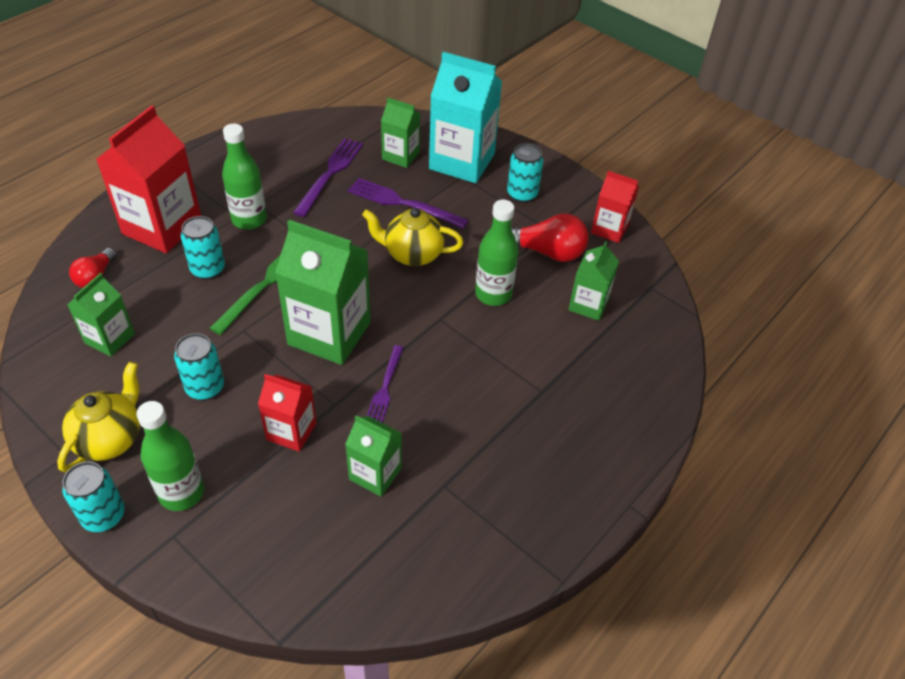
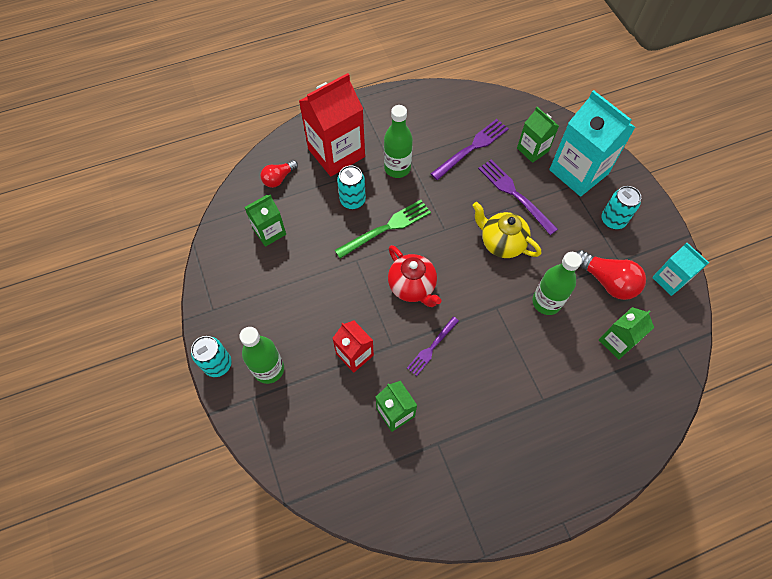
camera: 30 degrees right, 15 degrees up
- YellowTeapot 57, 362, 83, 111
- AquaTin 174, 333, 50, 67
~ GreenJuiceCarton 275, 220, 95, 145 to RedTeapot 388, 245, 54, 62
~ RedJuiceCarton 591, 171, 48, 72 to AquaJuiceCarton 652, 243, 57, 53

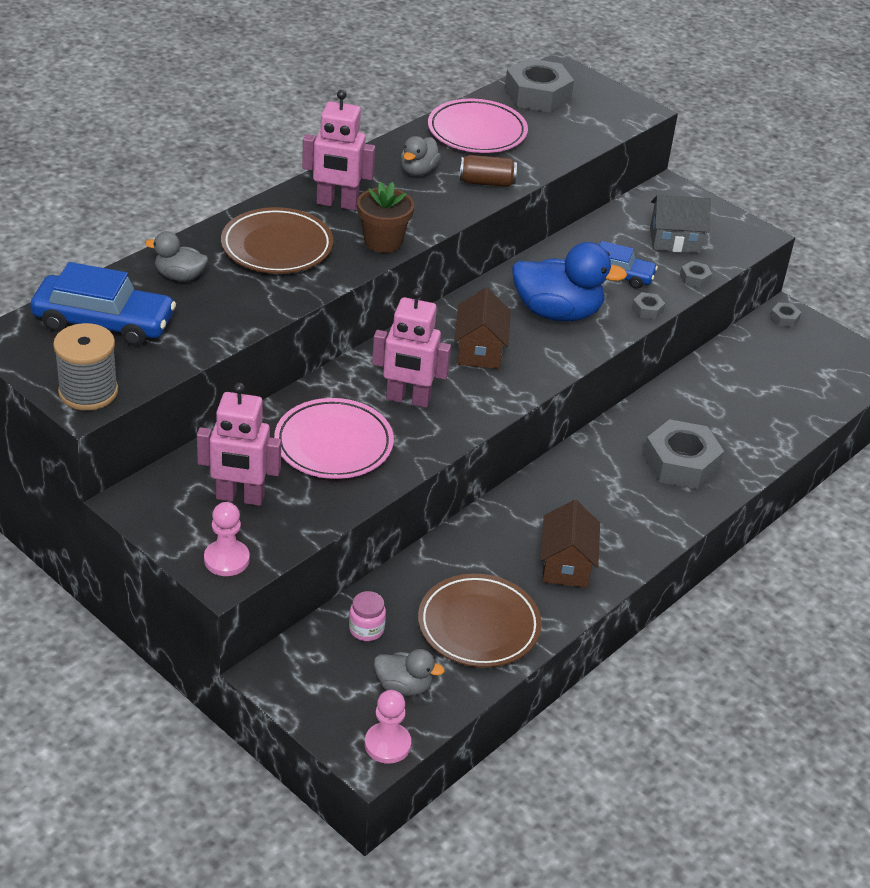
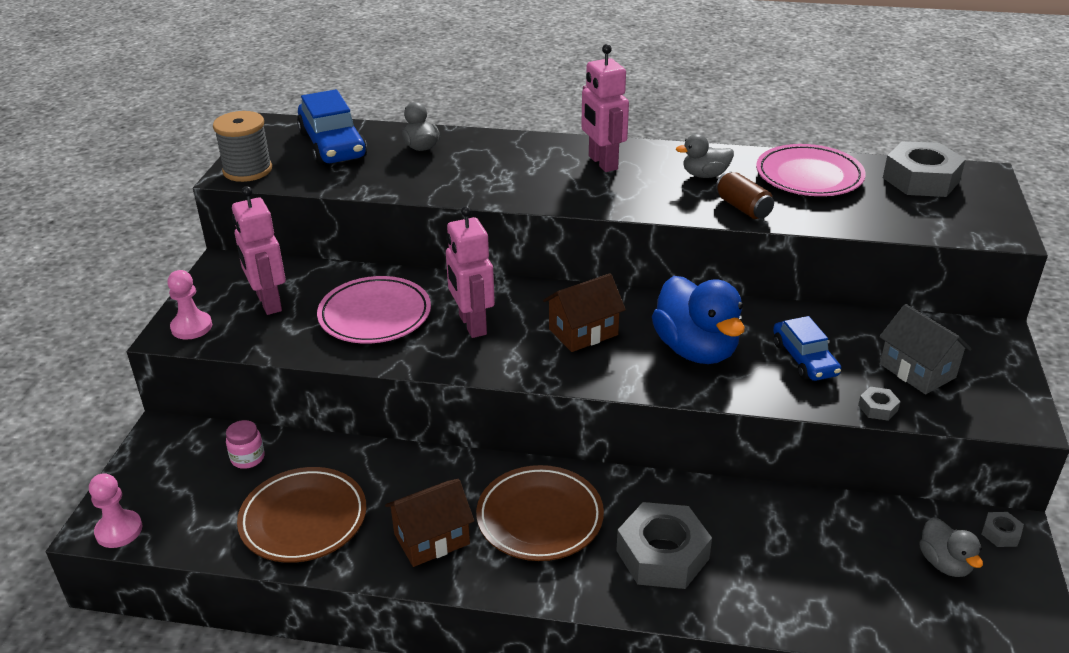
camera: 60 degrees right, 5 degrees down
~ DarkBrownFlatDish 221, 207, 112, 67 to 476, 465, 128, 96
- DarkBrownFlowerPot 357, 182, 57, 71
~ AshGreyRubberDuck 374, 649, 71, 47 to 920, 518, 63, 59
- AshGreyHexagonNut 632, 292, 33, 27

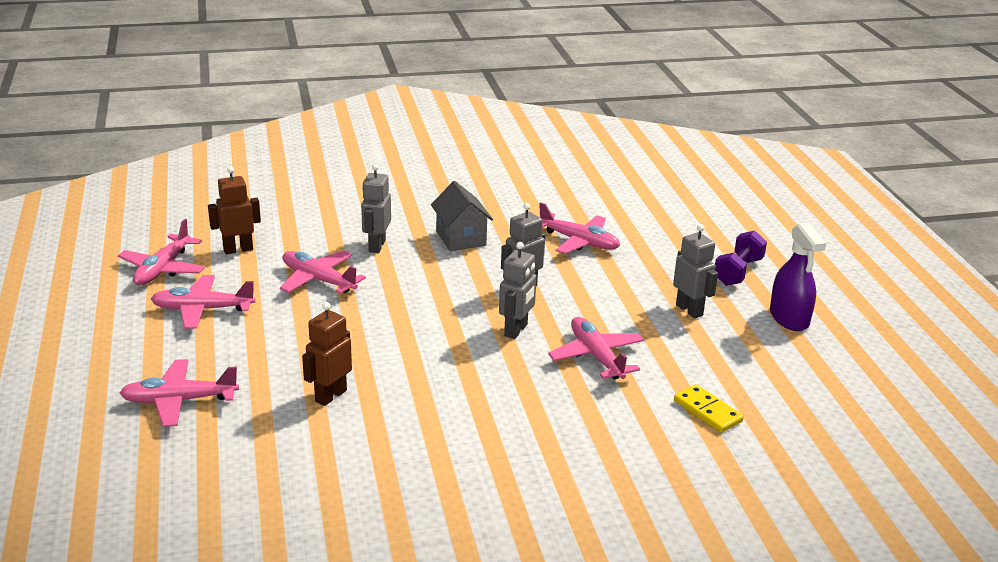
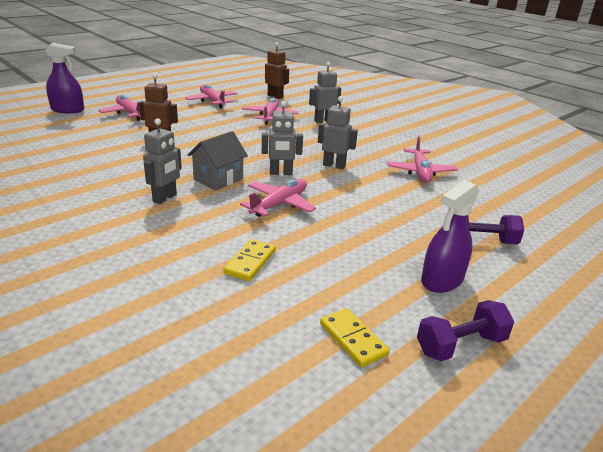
camera: 60 degrees right, 0 degrees up
- RosePinkPlane 118, 219, 87, 66
~ AshGreyHouse 431, 181, 62, 70 to 188, 131, 60, 59
~ AshGreyToyRobot 673, 224, 45, 94 to 143, 118, 39, 86
+ RoyalPurpleSprayCleaner 45, 43, 39, 70
+ YellowDominoTile 320, 308, 70, 60
+ RoyalPurpleFreeWeight 417, 300, 97, 61

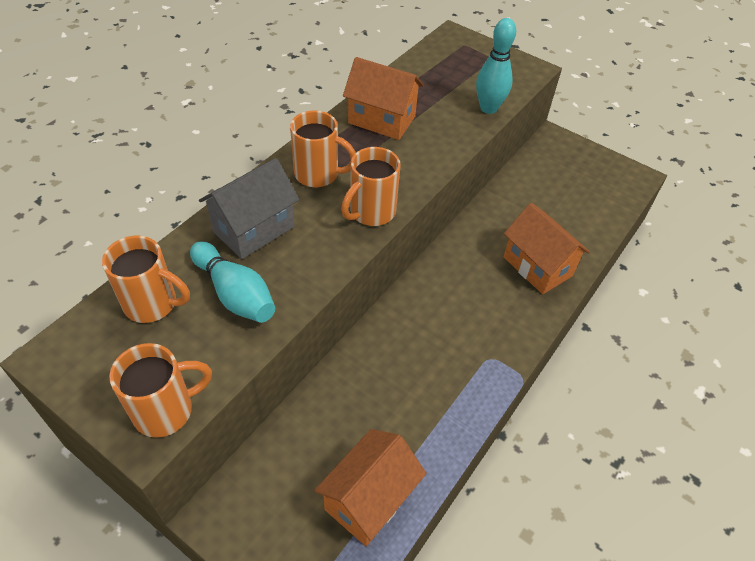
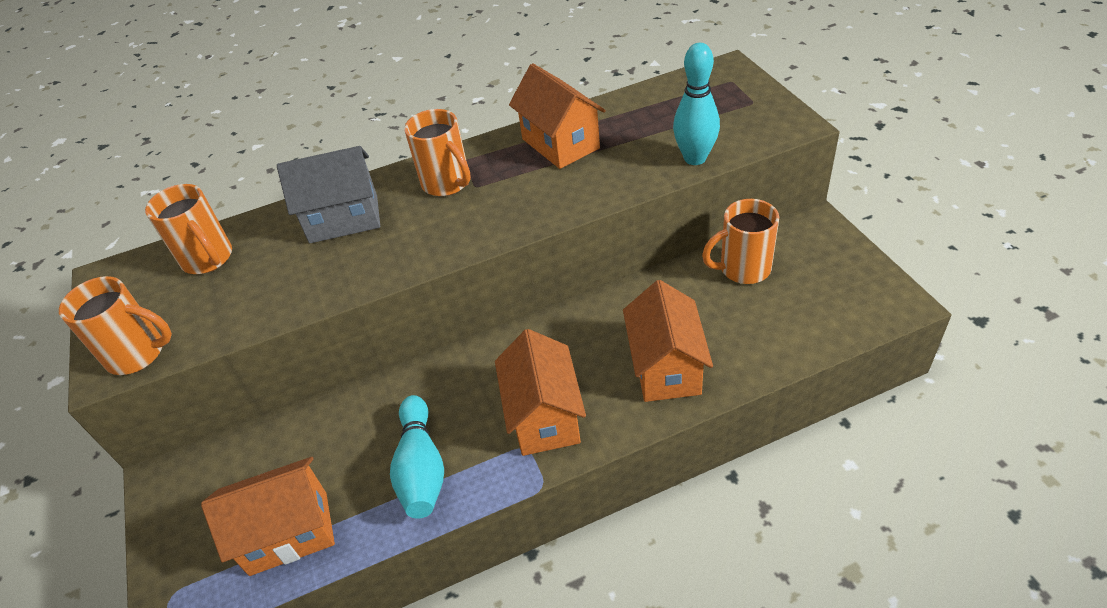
camera: 40 degrees right, 5 degrees down
~ AquaBowlingPin 190, 241, 85, 82 to 390, 395, 54, 124
~ BrightOrangeMug 341, 147, 60, 79 to 702, 199, 77, 85
+ BrightOrangeHouse 495, 329, 91, 127

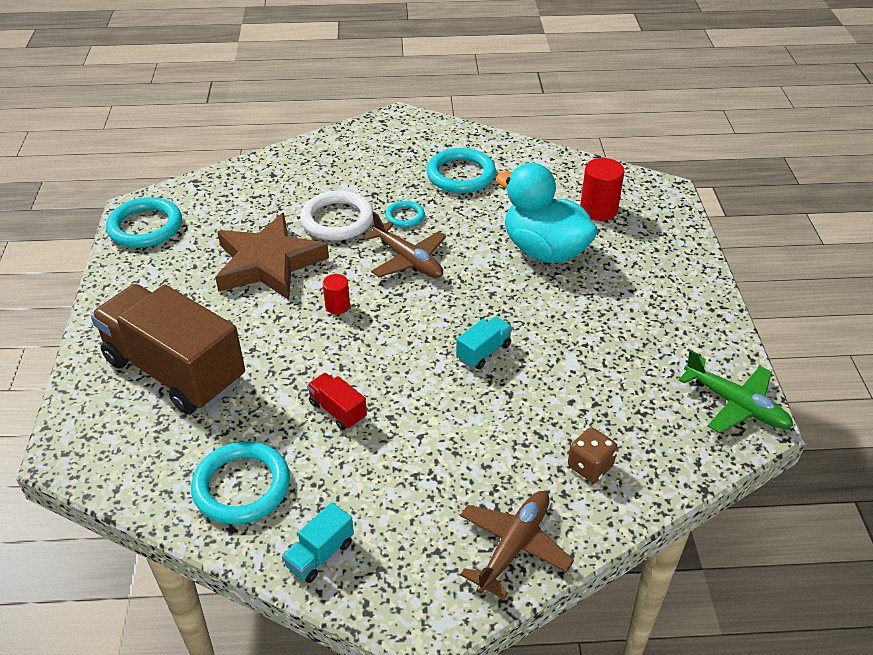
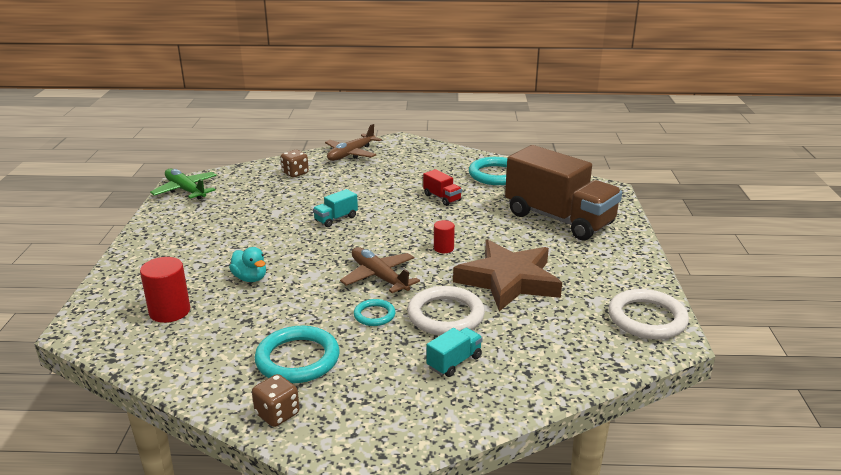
camera: 175 degrees left, 15 degrees down
~ AquaHoop 106, 197, 76, 51 to PureWhiteHoop 608, 289, 81, 50
~ AquaToyTruck 282, 502, 72, 81 to 426, 328, 57, 49
~ AquaRubberDuck 496, 163, 102, 100 = 229, 247, 37, 35 x0.47
+ DarkBrownGameDie 252, 374, 47, 53

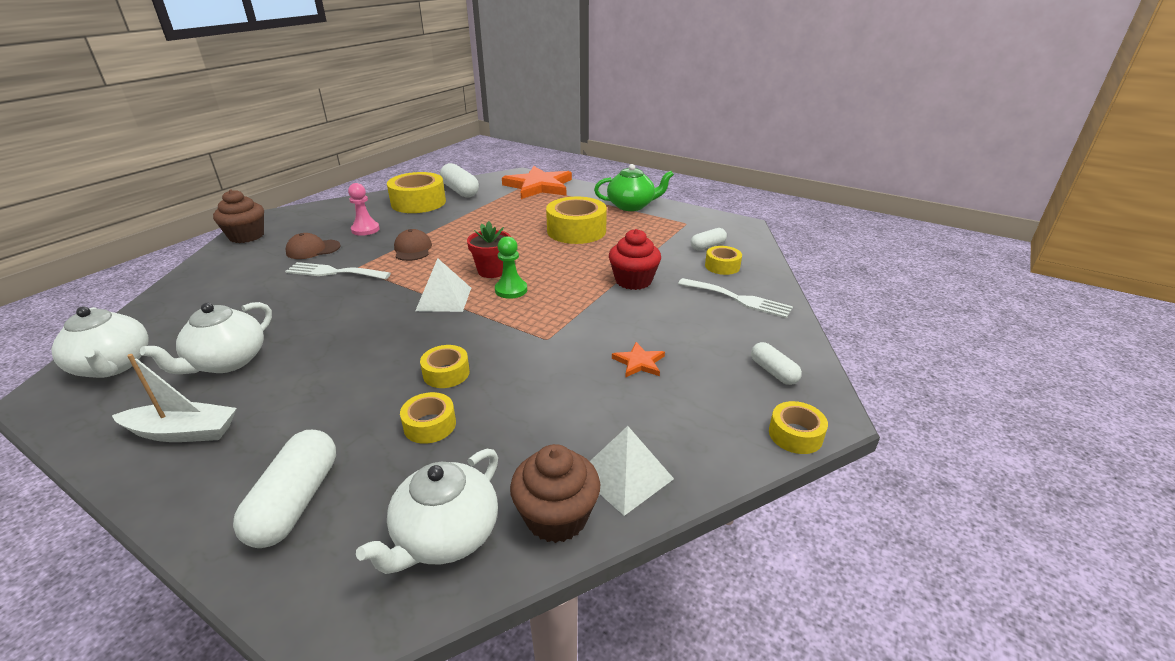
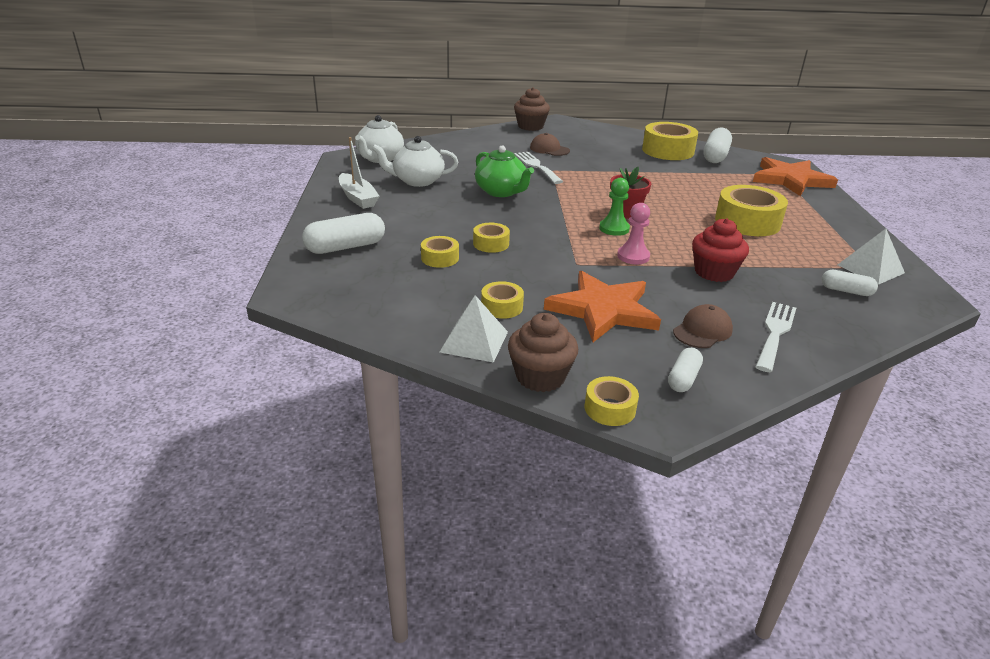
camera: 55 degrees right, 0 degrees up
~ RosePinkPawn 348, 183, 32, 53 to 617, 203, 33, 61
- PureWhiteTeapot 356, 449, 142, 125
~ DarkBrownCap 394, 229, 38, 32 to 673, 304, 60, 44
~ PureWhiteSolidPyramid 415, 258, 56, 54 to 838, 229, 67, 56
~ DarkBrownFairyCake 510, 444, 90, 99 to 508, 313, 70, 79
~ GreenTeapot 594, 164, 80, 47 to 475, 145, 59, 52
~ BrightOrangeStarShape 612, 342, 53, 36 = 544, 271, 117, 71 x2.25
~ PureWhiteTableFork 678, 278, 115, 40 = 755, 302, 41, 70 150 degrees counterclockwise
~ YellowTape 705, 246, 37, 29 to 481, 281, 43, 38

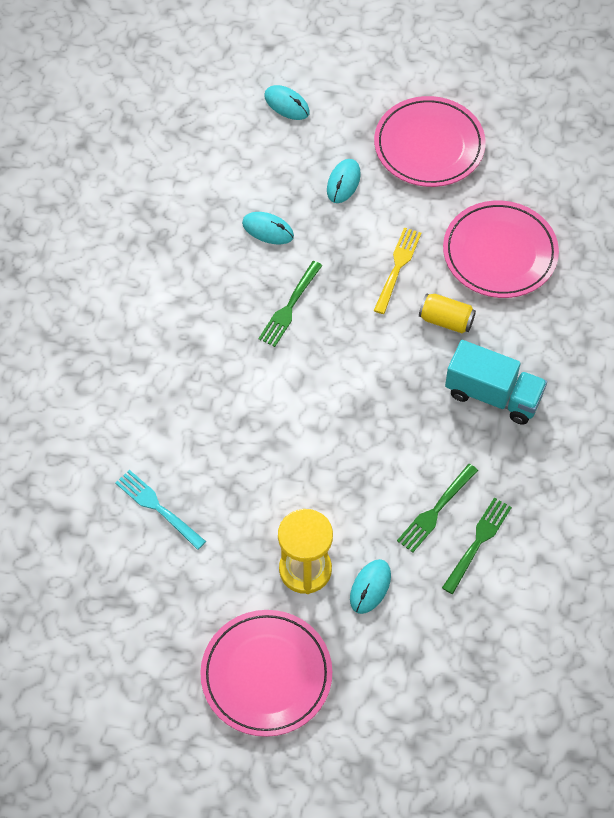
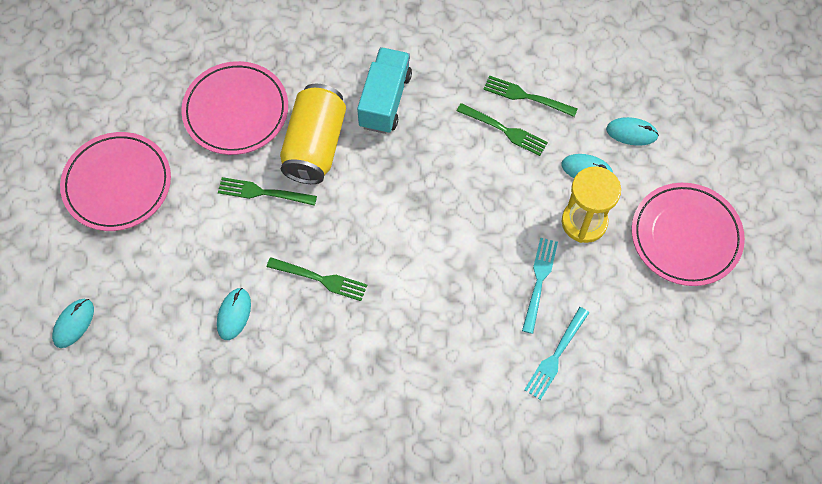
camera: 100 degrees left, 5 degrees up
~ AquaComputerMouse 327, 159, 34, 44 to 606, 117, 53, 29
~ YellowTableFork 374, 227, 47, 87 to GreenTableFork 218, 177, 99, 29
~ YellowTin 419, 293, 57, 40 = 280, 84, 66, 100 x1.91
+ AquaTableFork 522, 238, 36, 96

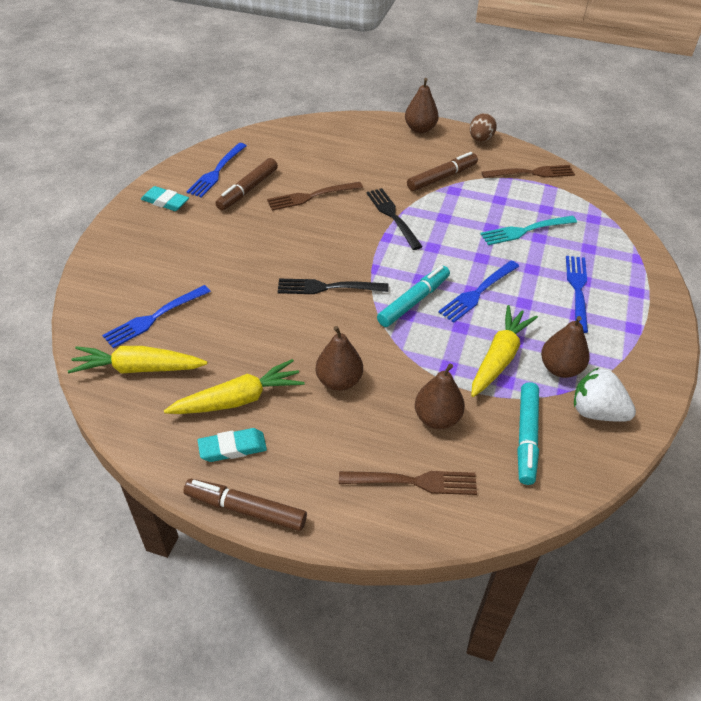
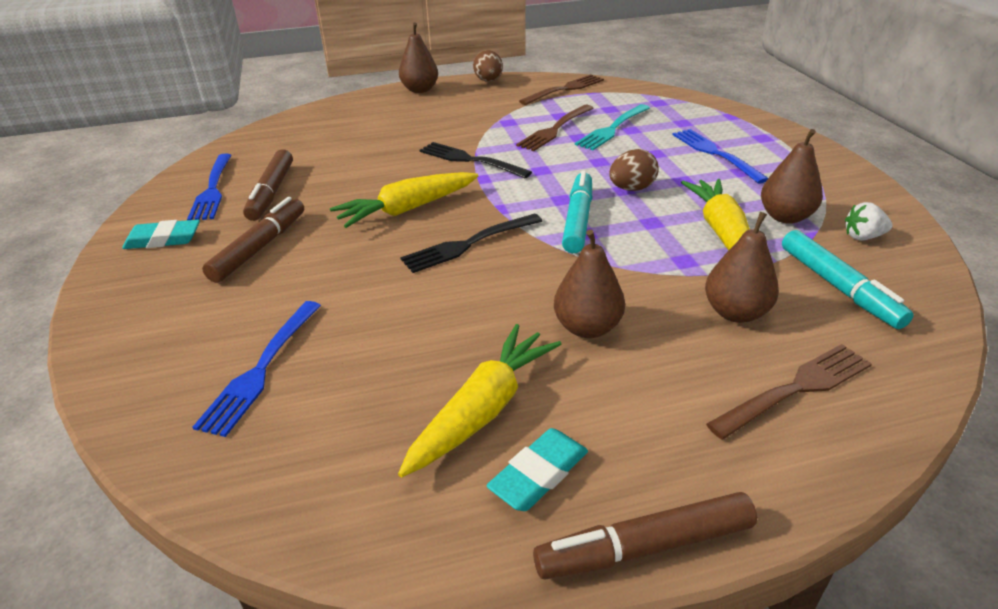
camera: 30 degrees left, 10 degrees down
~ YellowCarrot 68, 346, 139, 28 to 330, 172, 148, 56
~ DarkBrownTableFork 267, 182, 96, 29 to 516, 105, 77, 46
~ DarkBrownMarkerPen 407, 152, 71, 39 to 202, 197, 102, 86
~ RoyalBlueTableFork 438, 261, 81, 62 to DarkBrownEgg 609, 149, 50, 42
~ PureWhiteToyStrawberry 574, 368, 62, 54 = 845, 202, 48, 39 x0.60

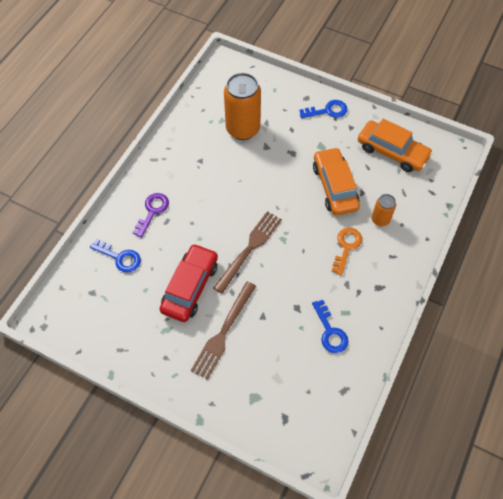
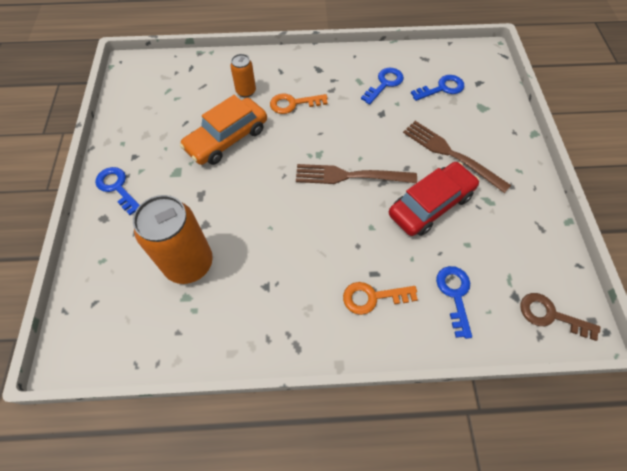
camera: 120 degrees left, 0 degrees up
~ RoyalPurpleLatchkey 132, 193, 37, 45 to BrightOrangeLatchkey 343, 282, 75, 33
~ RedToyCar 160, 244, 58, 78 = 389, 162, 90, 74 150 degrees clockwise
~ DarkBrownTableFork 191, 281, 65, 99 = 403, 121, 108, 72 135 degrees counterclockwise
- BrightOrangeToyCar 358, 119, 75, 53
+ RoyalBlueLatchkey 411, 75, 54, 26
+ DarkBrownLatchkey 520, 293, 80, 48

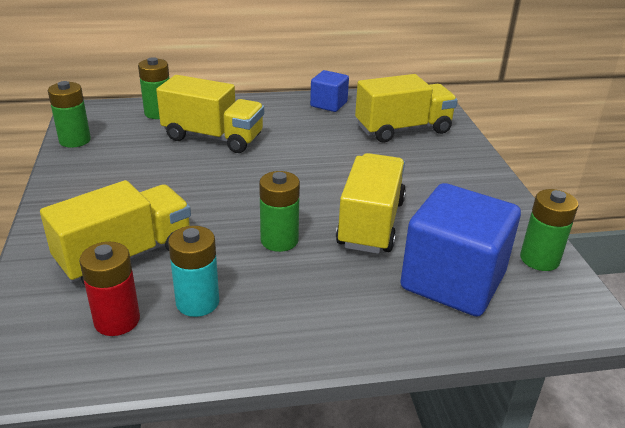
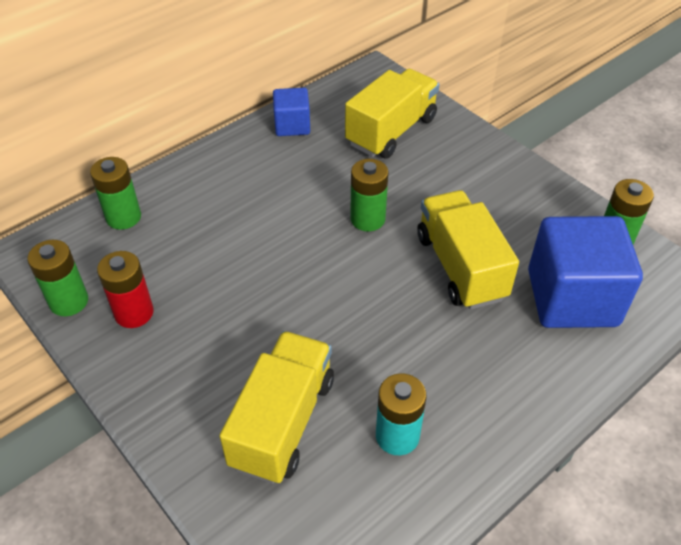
camera: 30 degrees left, 15 degrees up
~ RedAaBattery 79, 242, 61, 94 to 97, 251, 57, 77
- YellowToyTruck 156, 75, 108, 78
~ GreenAaBattery 259, 171, 41, 81 to 350, 159, 38, 72

